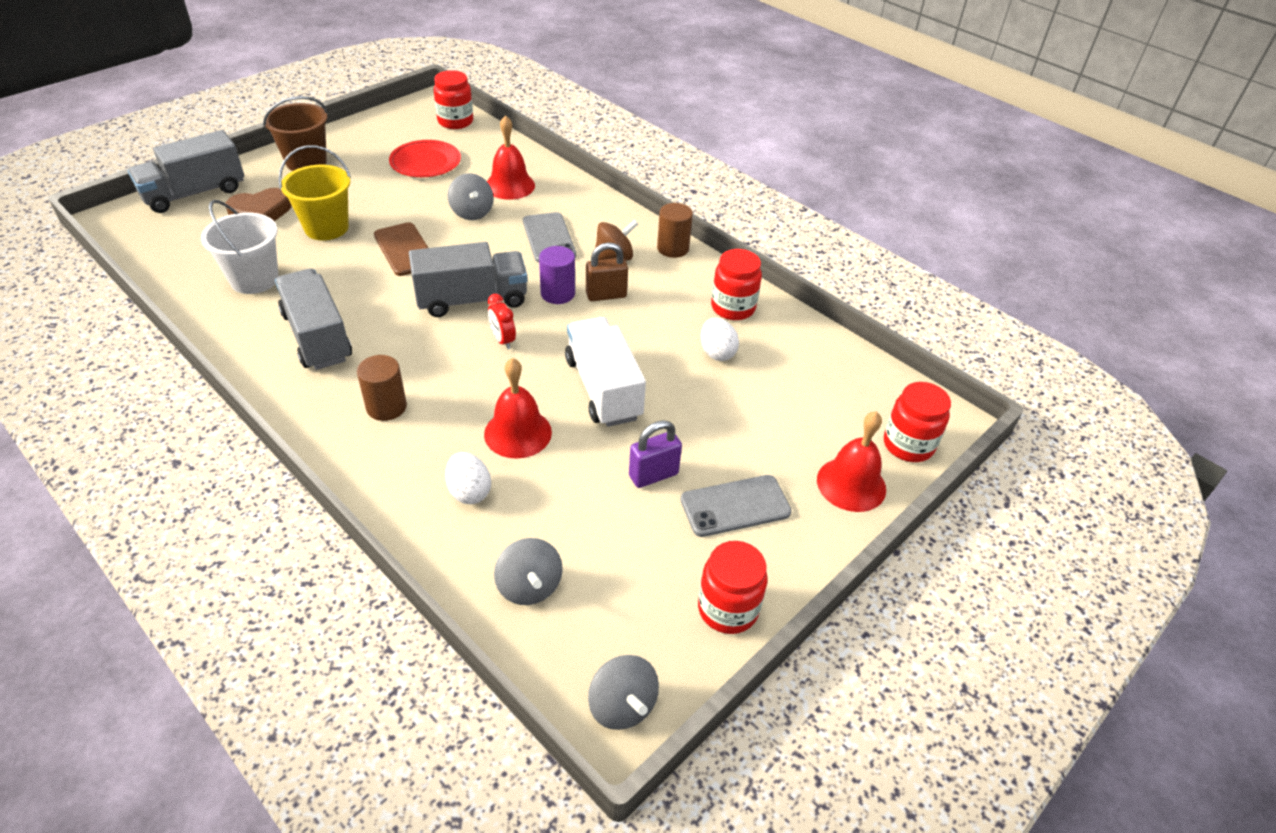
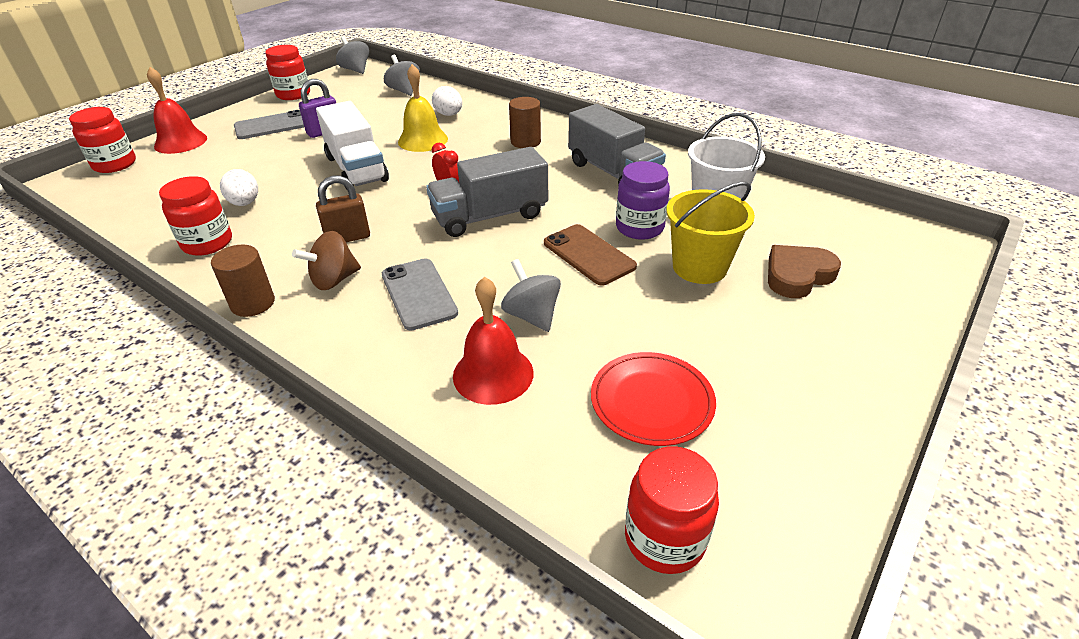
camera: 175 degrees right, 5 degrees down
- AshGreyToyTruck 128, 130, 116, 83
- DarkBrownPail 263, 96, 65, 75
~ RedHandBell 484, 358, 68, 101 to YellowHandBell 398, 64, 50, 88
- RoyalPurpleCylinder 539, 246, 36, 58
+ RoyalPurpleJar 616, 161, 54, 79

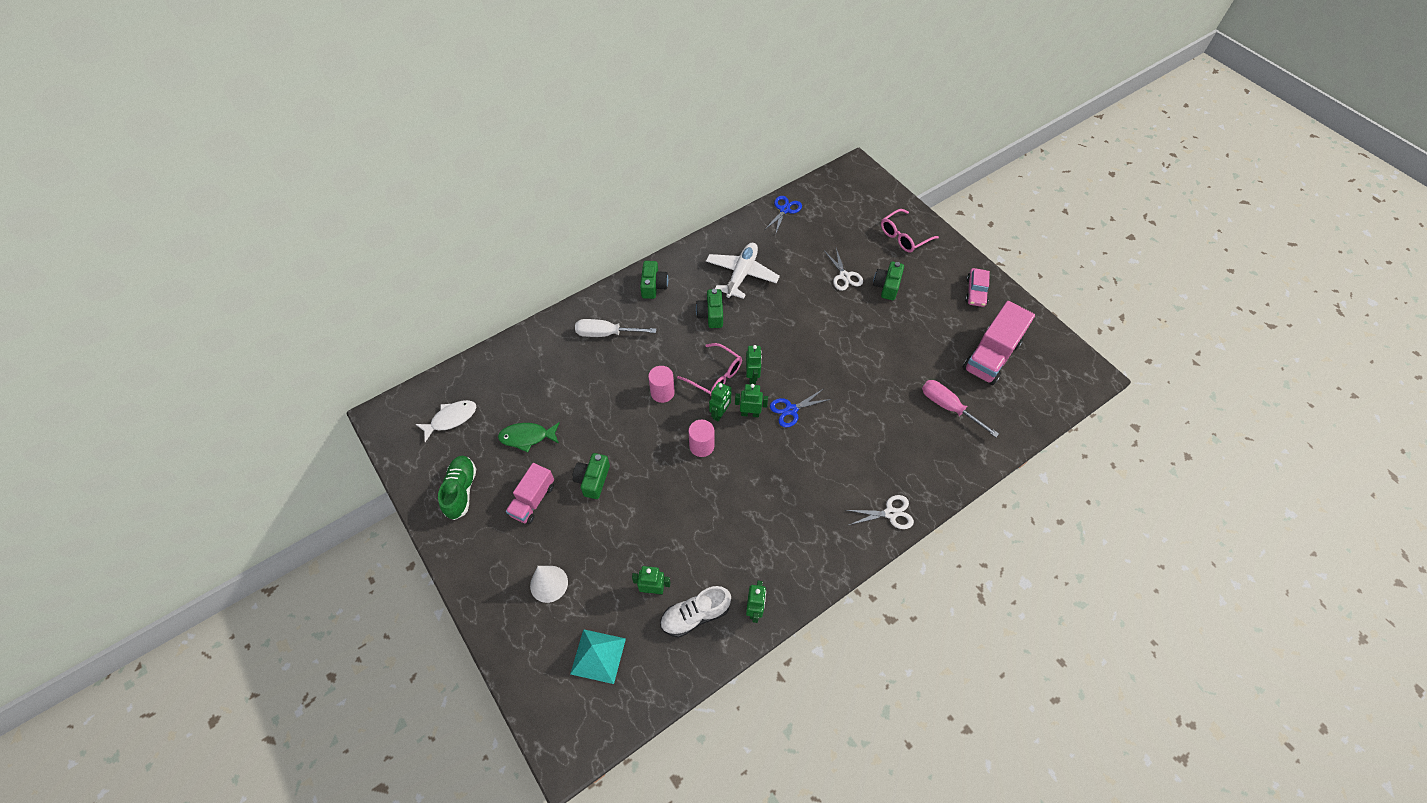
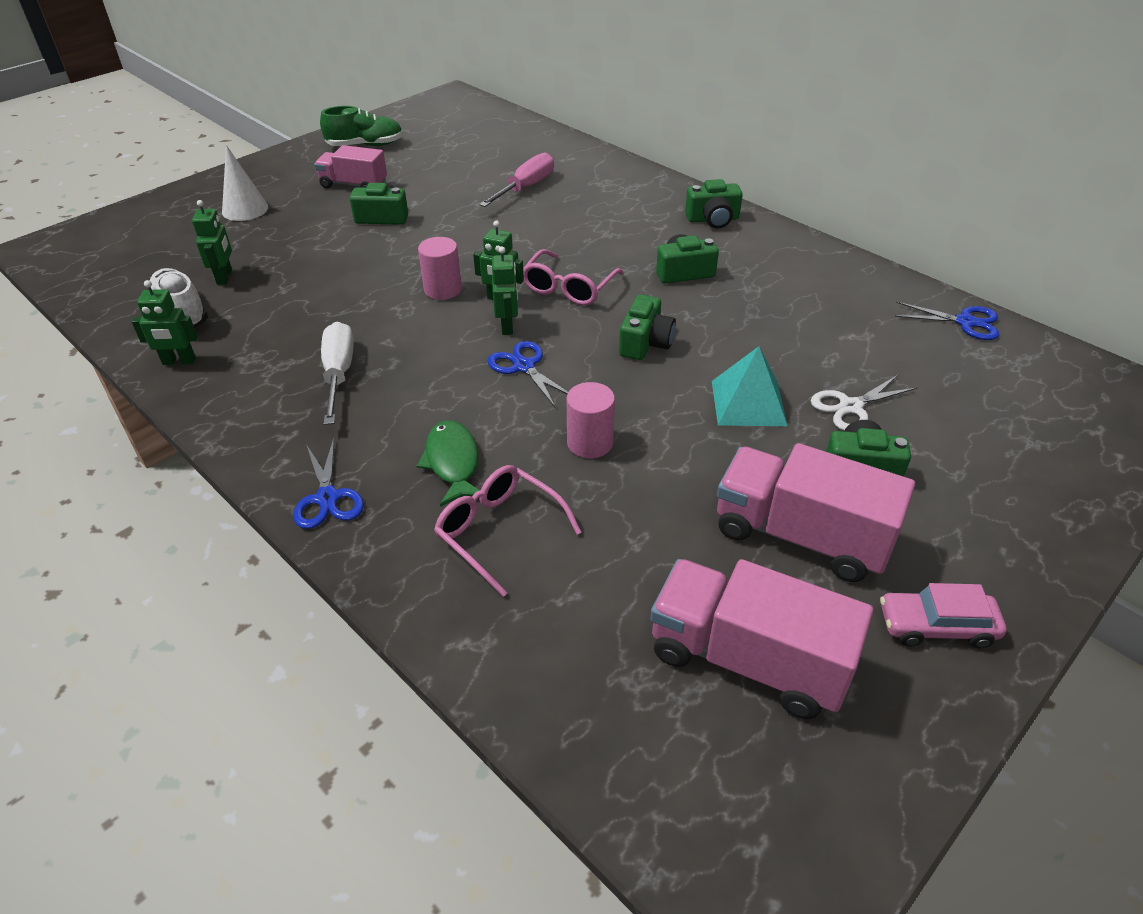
camera: 80 degrees right, 15 degrees down
- PureWhiteFishFigure 416, 400, 60, 42
~ GreenFishFigure 498, 422, 62, 30 to 417, 420, 63, 87
~ AquaSolidPyramid 570, 629, 56, 55 to 712, 346, 76, 80
~ PureWhiteHandScrewdriver 575, 319, 81, 18 to 321, 322, 33, 103
~ RosePinkCylinder 648, 366, 27, 37 to 567, 382, 48, 76
- PureWhitePlane 706, 243, 74, 56
- GreenToyRobot 746, 345, 16, 39
~ PureWhitePairOfScissors 846, 495, 68, 34 to RoyalBluePairOfScissors 293, 438, 71, 91
~ RosePinkGlasses 881, 209, 58, 43 to 434, 465, 147, 132
~ RosePinkHandScrewdriver 922, 380, 77, 57 to 479, 153, 75, 54
+ GreenCamera 619, 294, 57, 66
+ RosePinkToyTruck 717, 443, 198, 139

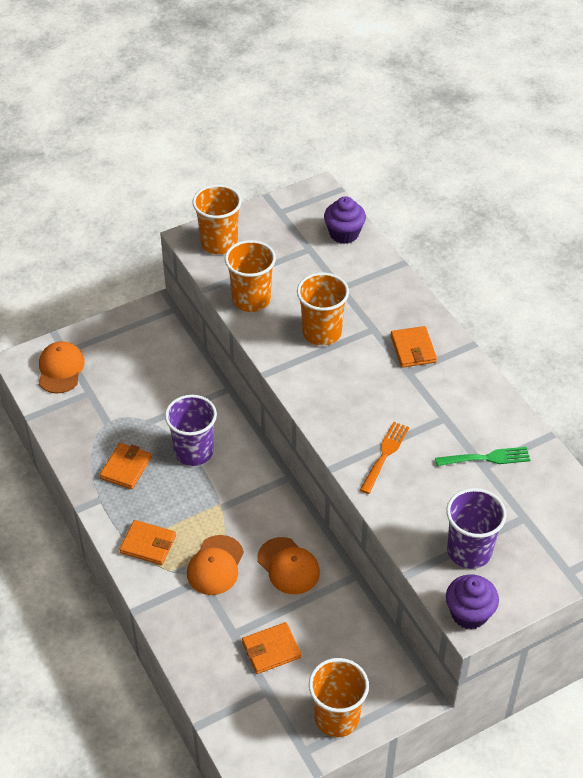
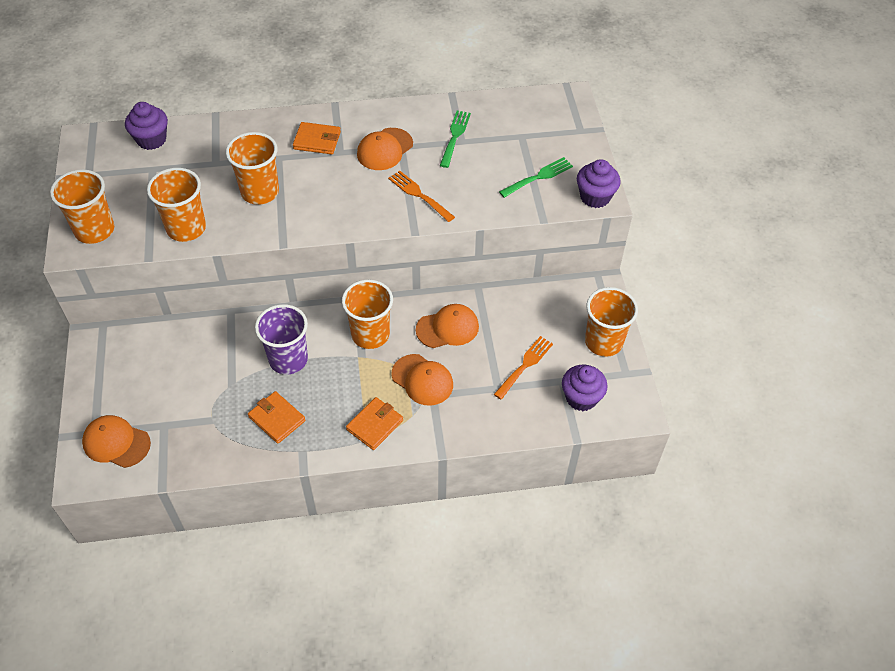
camera: 70 degrees left, 5 degrees up
~ BrightOrangeWallet 242, 622, 59, 52 to BrightOrangeTableFork 494, 336, 59, 64
~ RoyalPurpleBeaker 446, 488, 60, 81 to GreenTableFork 499, 157, 74, 41
+ BrightOrangeBeaker 342, 280, 51, 69
+ BrightOrangeCap 357, 128, 56, 42
+ RoyalPurpleFairyCake 562, 365, 46, 46

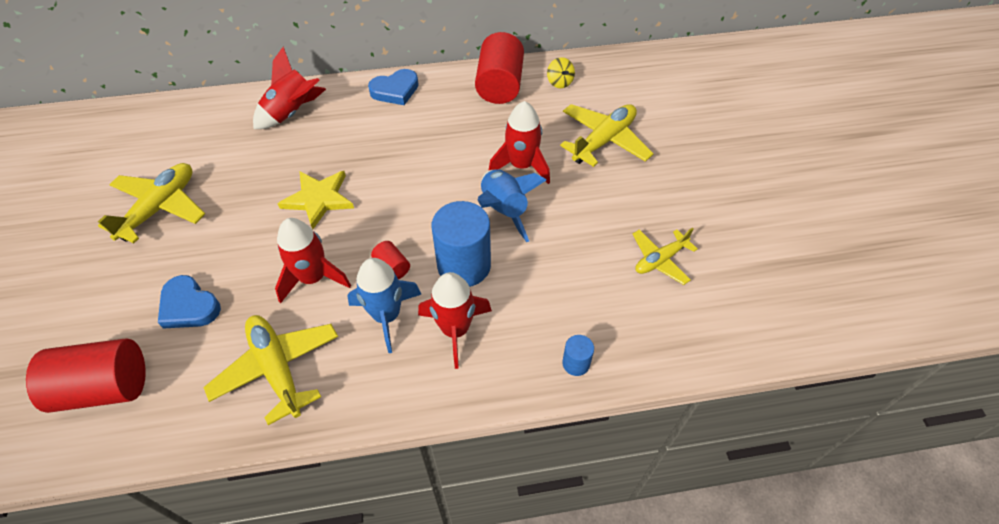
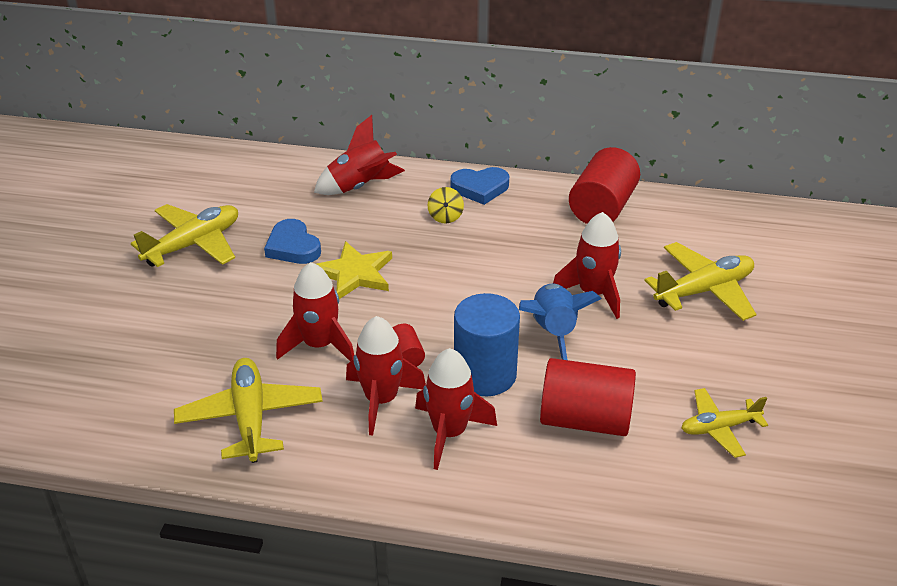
camera: 20 degrees right, 15 degrees down
~ RedCylinder 26, 338, 120, 75 to 540, 358, 96, 78
~ RoyalBlueHeart 158, 275, 63, 54 to 264, 219, 57, 45
~ RoyalBlueSpaceship 347, 258, 75, 95 to RedSpaceship 346, 316, 80, 120
~ YellowWhirligig 547, 57, 28, 31 to 427, 187, 37, 36
- RoyalBlueCylinder 562, 335, 32, 41

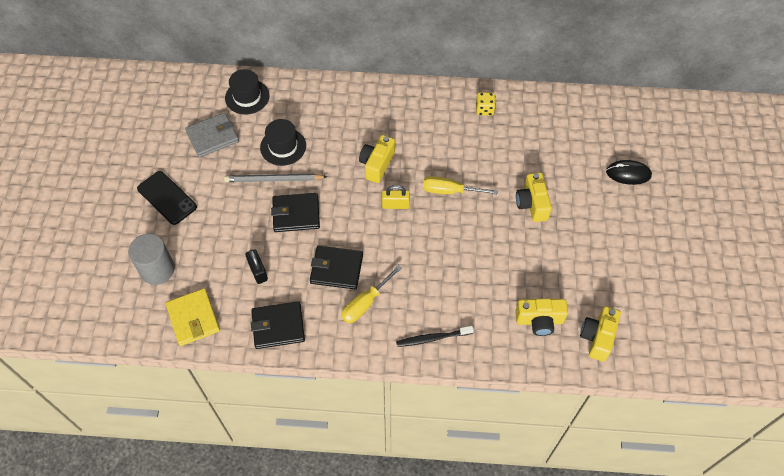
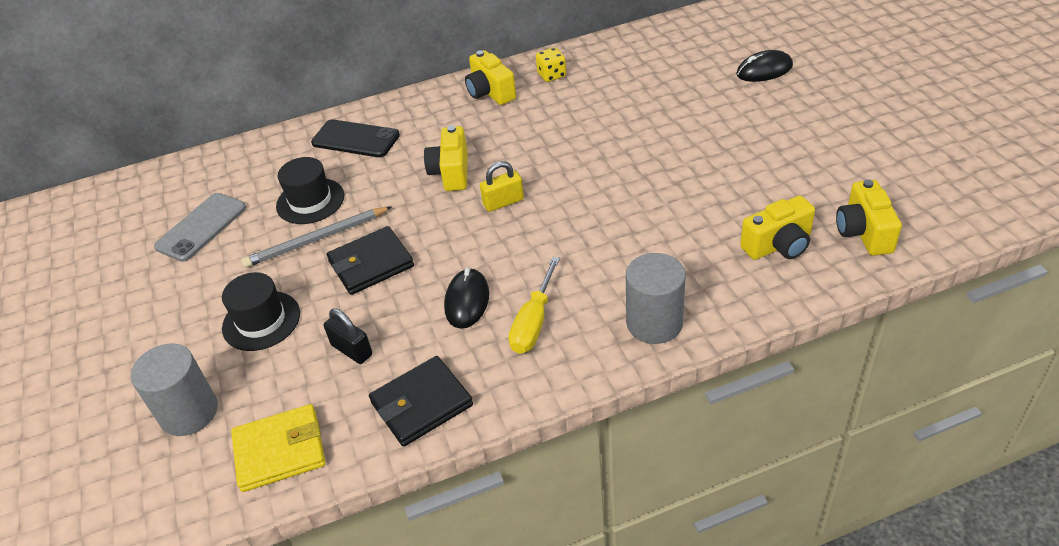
camera: 20 degrees left, 15 degrees down
~ JetBlackSmartphone 137, 171, 60, 54 to 311, 119, 89, 38
~ YellowWallet 166, 288, 54, 58 = 231, 404, 95, 88 60 degrees counterclockwise
~ AshGreyWallet 185, 113, 54, 44 to AshGreySmartphone 154, 193, 92, 69
~ JetBlackHat 225, 69, 45, 46 to 222, 272, 78, 79
~ JetBlackWallet 310, 246, 53, 43 to JetBlackComputerMouse 444, 268, 45, 61
~ JetBlackToothBrush 396, 326, 78, 21 to AshGreyCylinder 626, 253, 60, 91
- YellowHandScrewdriver 423, 176, 75, 19
~ YellowCamera 516, 172, 36, 50 to 465, 50, 51, 55

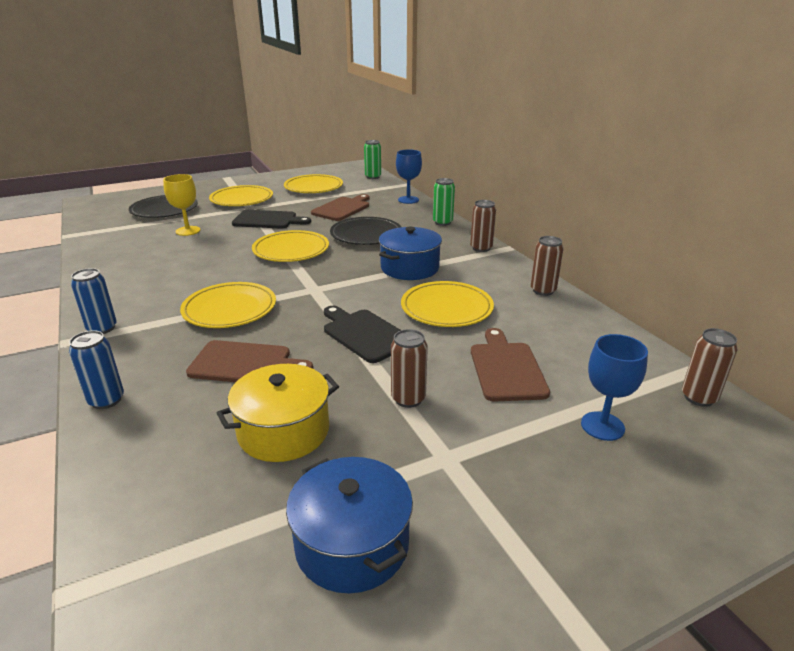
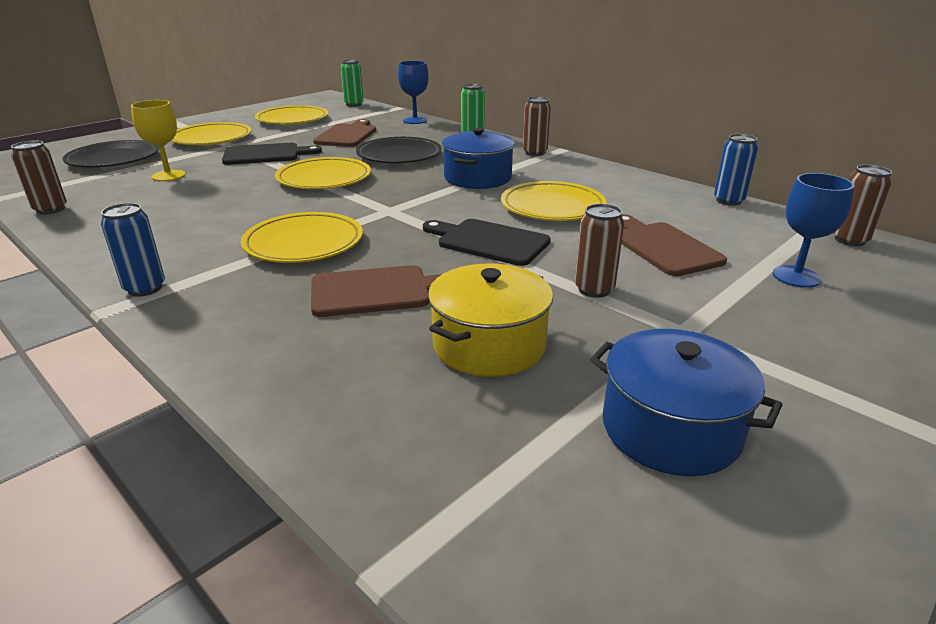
camera: 20 degrees left, 0 degrees up
~ RoyalBlueTin 69, 330, 55, 79 to 714, 134, 44, 72
~ DarkBrownTin 531, 236, 33, 60 to 11, 141, 56, 73

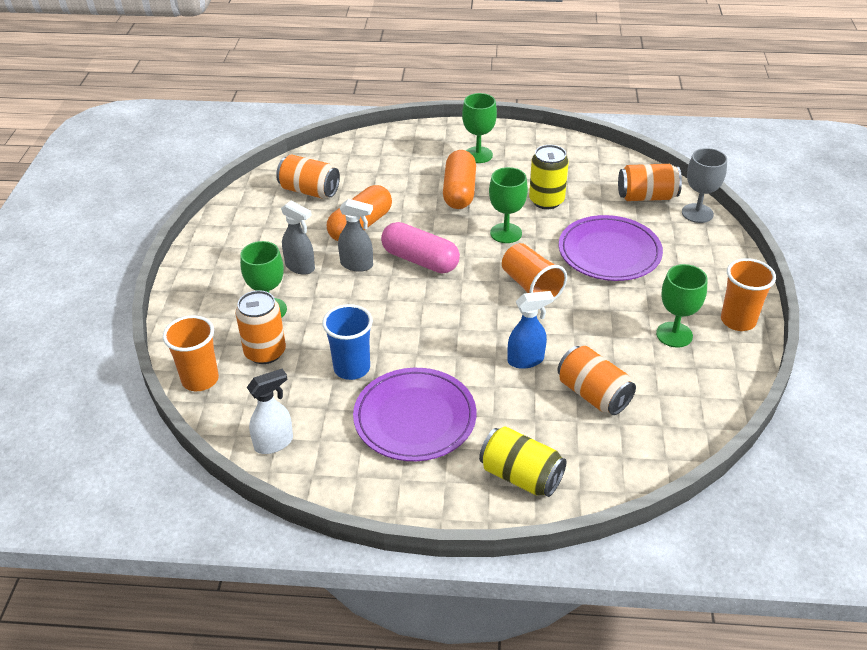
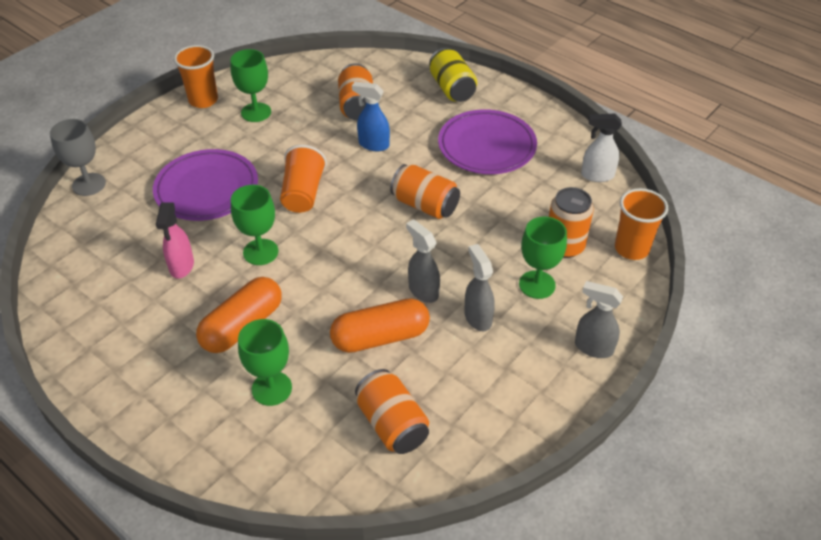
camera: 145 degrees left, 5 degrees up
- RoyalBlueBeaker 322, 304, 51, 76
- RosePinkCapsule 381, 222, 79, 51
~ GreenGoblet 462, 93, 35, 70 to 238, 319, 54, 87
~ YellowTin 529, 145, 40, 64 to RosePinkSprayCleaner 156, 202, 38, 77
~ BrightOrangeTin 618, 164, 64, 37 to 390, 164, 70, 55
+ AshGreySprayCleaner 575, 281, 48, 77

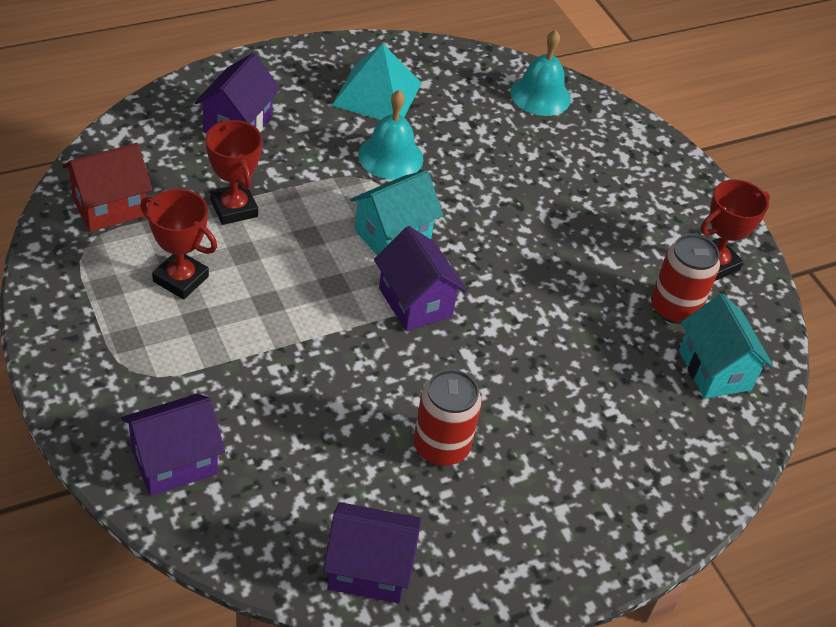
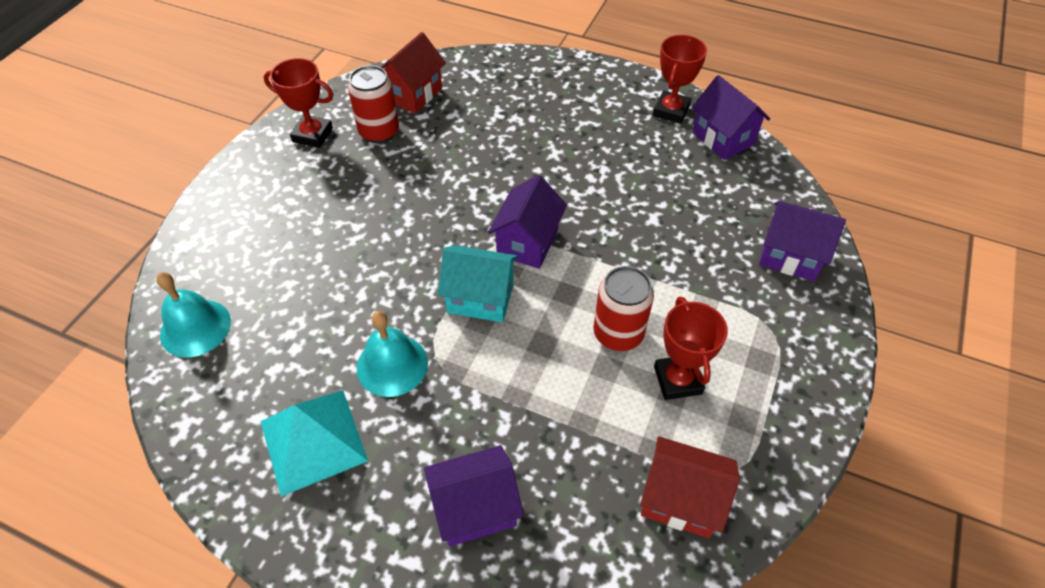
camera: 125 degrees left, 5 degrees up
~ RedPrizeCup 206, 119, 56, 106 to 653, 35, 54, 89
~ RedTin 413, 369, 69, 97 to 593, 266, 61, 85
~ AquaHouse 679, 294, 94, 105 to RedHouse 381, 32, 65, 82

